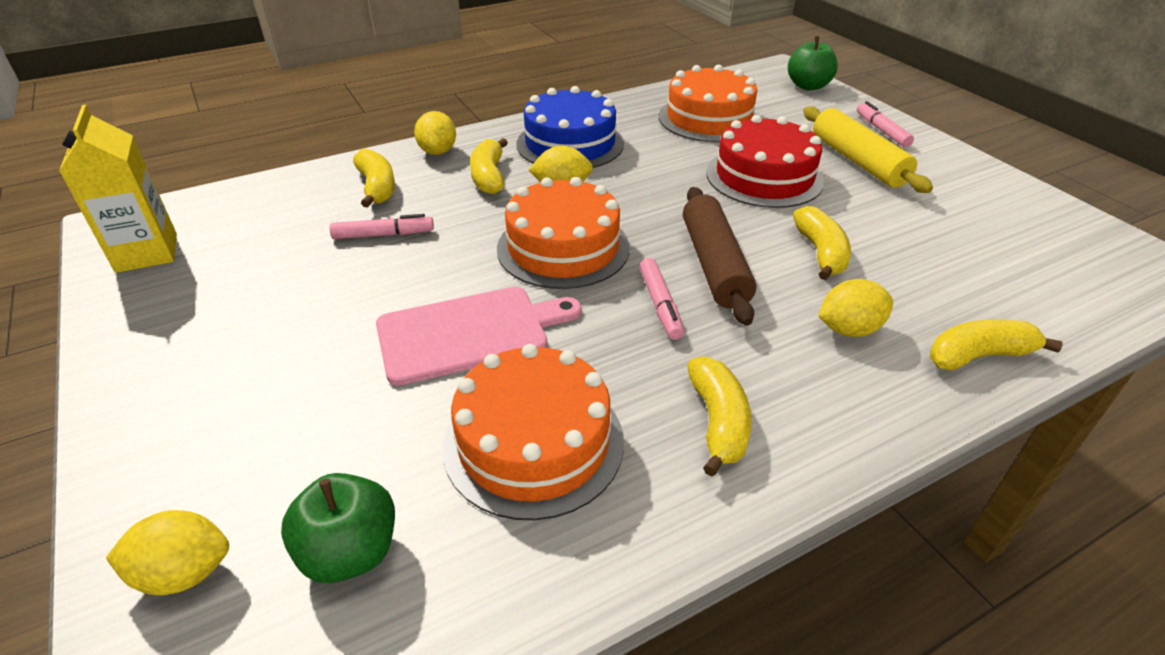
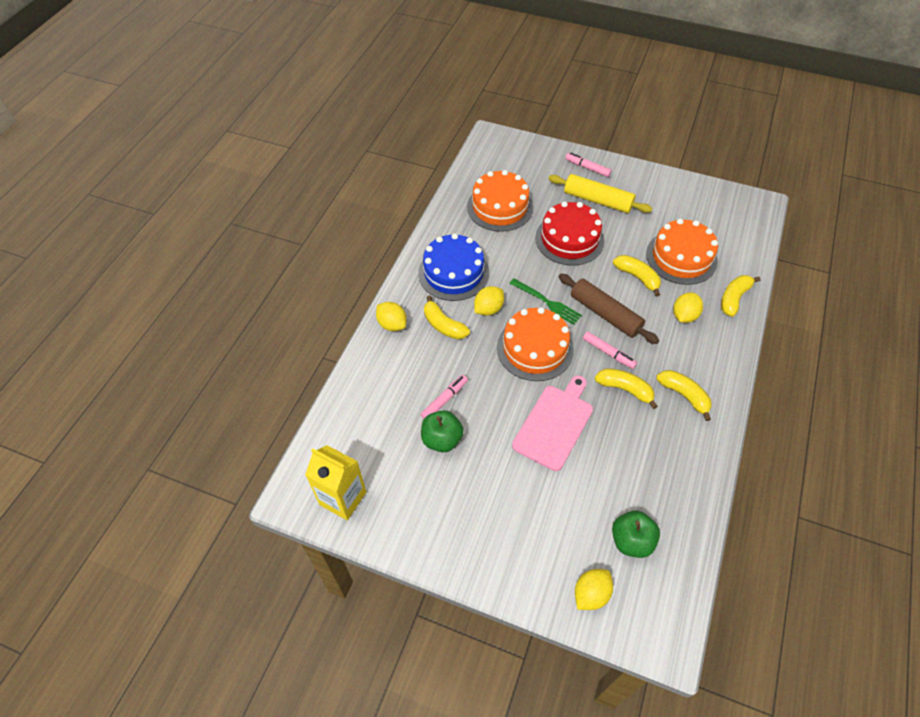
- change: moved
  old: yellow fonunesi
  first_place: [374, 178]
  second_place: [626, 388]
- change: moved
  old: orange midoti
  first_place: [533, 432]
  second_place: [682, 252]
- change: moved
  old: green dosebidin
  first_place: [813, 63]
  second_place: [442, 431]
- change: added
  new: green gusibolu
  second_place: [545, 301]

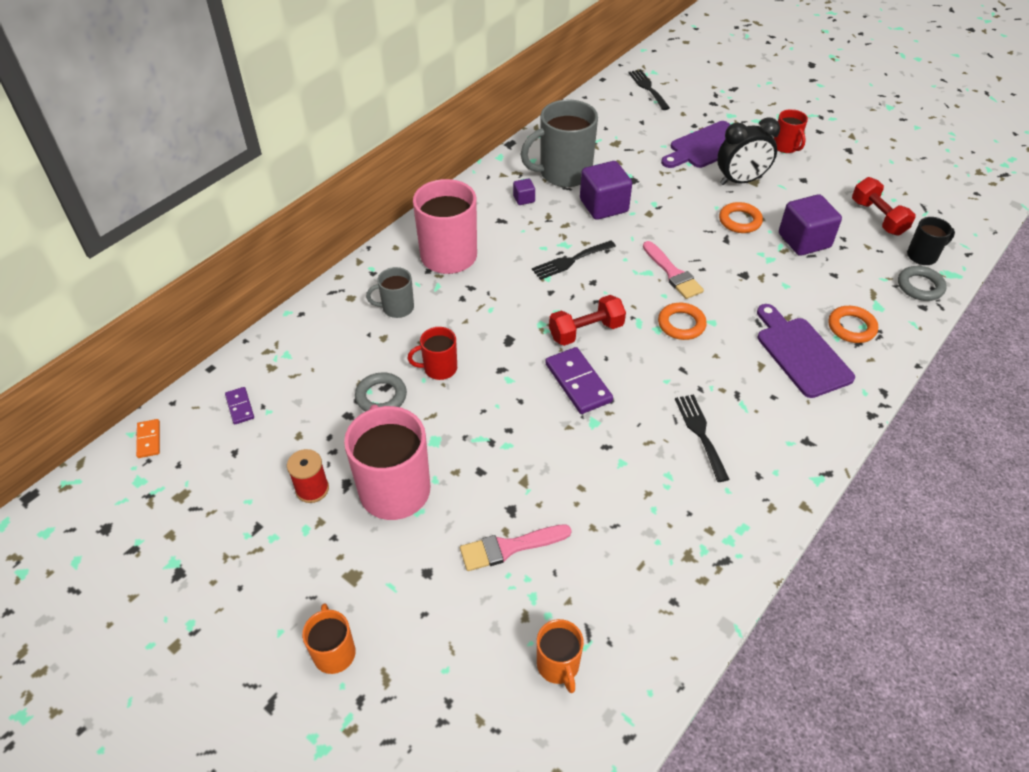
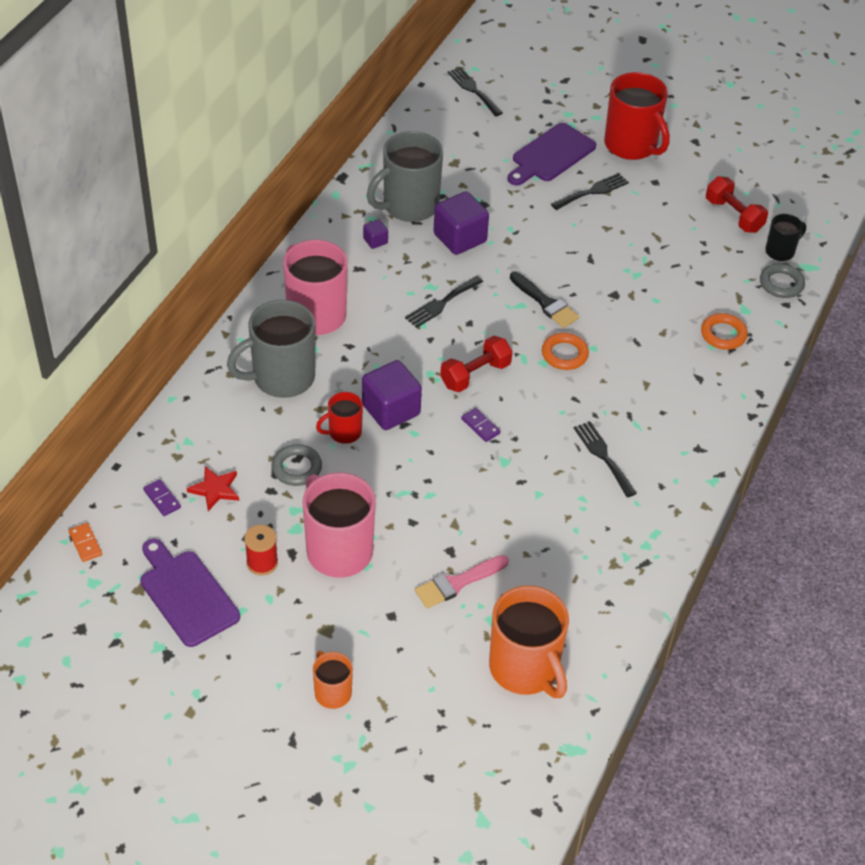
- change: resized
  old: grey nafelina
  first_place: [390, 292]
  second_place: [271, 349]
  factor: 1.92
- change: resized
  old: orange nafelina
  first_place: [560, 656]
  second_place: [529, 642]
  factor: 1.92
- change: resized
  old: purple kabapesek
  first_place: [579, 380]
  second_place: [481, 425]
  factor: 0.54
- change: recoloured
  old: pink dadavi
  new: black dadavi
  first_place: [673, 270]
  second_place: [544, 300]
- change: replaced
  old: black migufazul
  new: black gusibolu
  first_place: [748, 151]
  second_place: [590, 191]
- change: removed
  old: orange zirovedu
  first_place: [741, 217]
- change: moved
  old: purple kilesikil
  first_place: [806, 351]
  second_place: [190, 593]
- change: resized
  old: red nafelina
  first_place: [791, 131]
  second_place: [637, 116]
  factor: 1.92
- change: moved
  old: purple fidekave
  first_place: [810, 225]
  second_place: [392, 395]
- change: added
  new: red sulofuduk
  second_place: [213, 488]

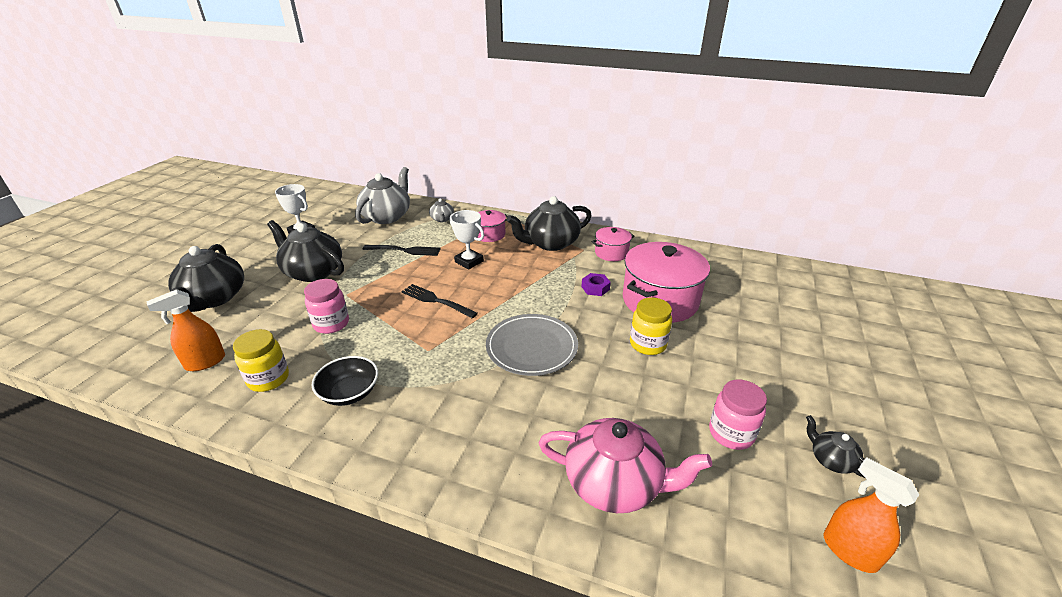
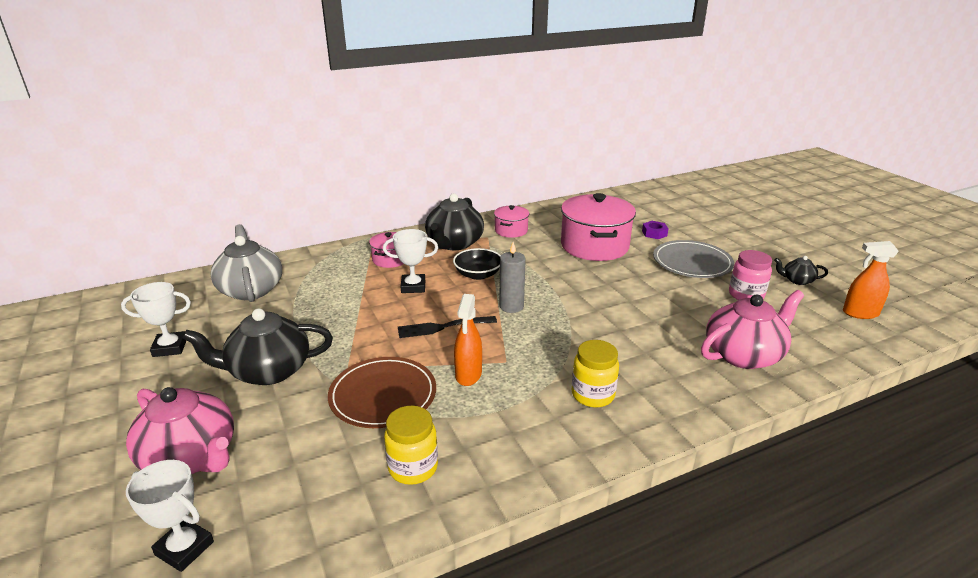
- change: moved
  old: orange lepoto
  first_place: [185, 330]
  second_place: [468, 340]
- change: recoloured
  old: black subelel
  new: pink subelel
  first_place: [206, 278]
  second_place: [180, 430]
- change: replaced
  old: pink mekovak
  new: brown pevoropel
  first_place: [326, 306]
  second_place: [382, 392]
- change: moved
  old: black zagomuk
  first_place: [344, 381]
  second_place: [477, 264]
- change: removed
  old: black gusibolu
  first_place: [402, 250]
- change: removed
  old: grey subelel
  first_place: [441, 210]
- change: moved
  old: grey pevoropel
  first_place: [532, 345]
  second_place: [693, 259]
- change: moved
  old: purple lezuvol
  first_place: [596, 284]
  second_place: [655, 230]
- change: moved
  old: yellow mekovak
  first_place: [651, 326]
  second_place: [595, 373]
- change: added
  new: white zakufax
  second_place: [170, 516]
- change: added
  new: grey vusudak
  second_place: [512, 277]

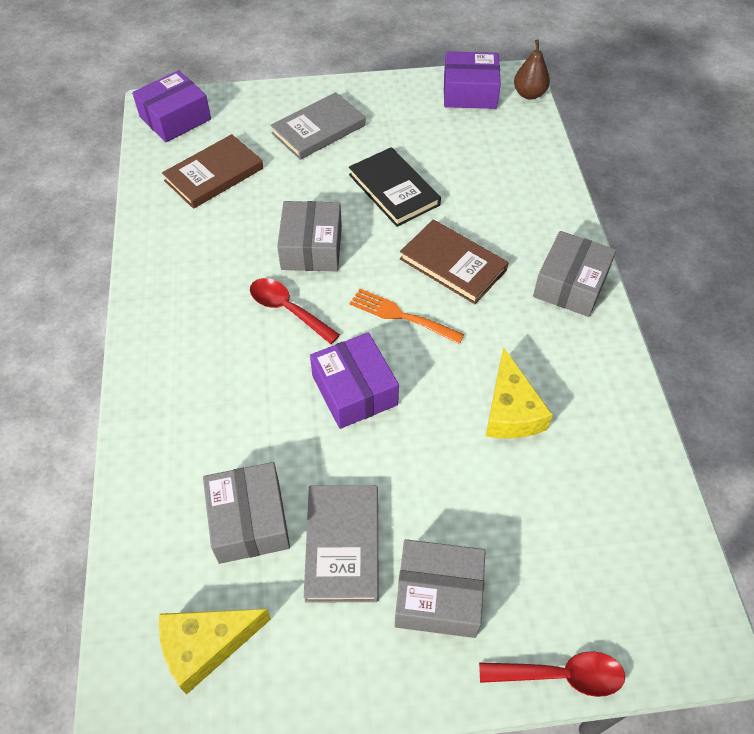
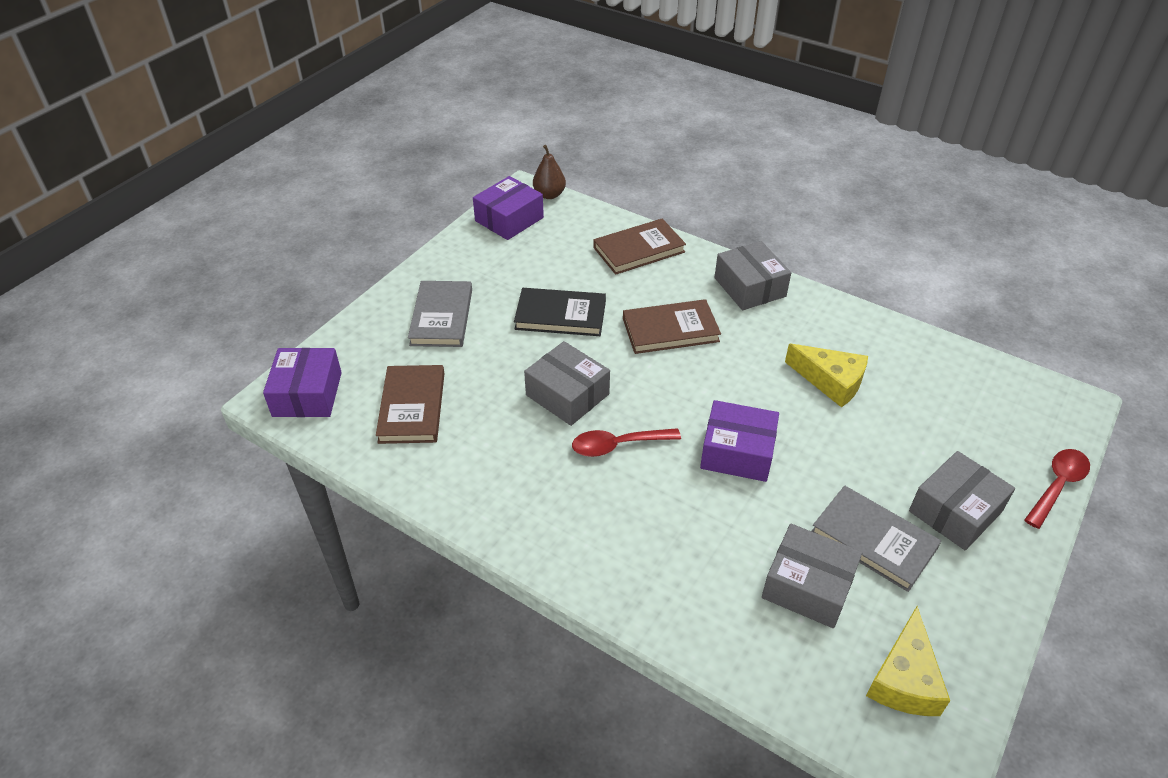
- change: removed
  old: orange gusibolu
  first_place: [407, 316]
- change: added
  new: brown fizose
  second_place: [639, 247]

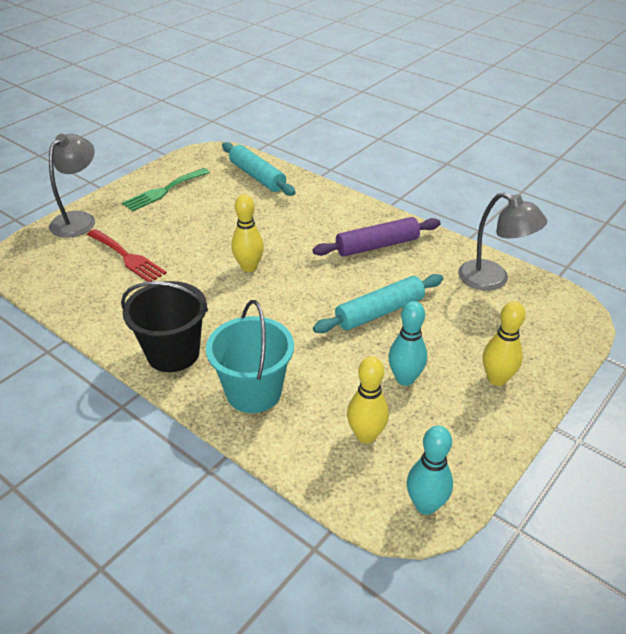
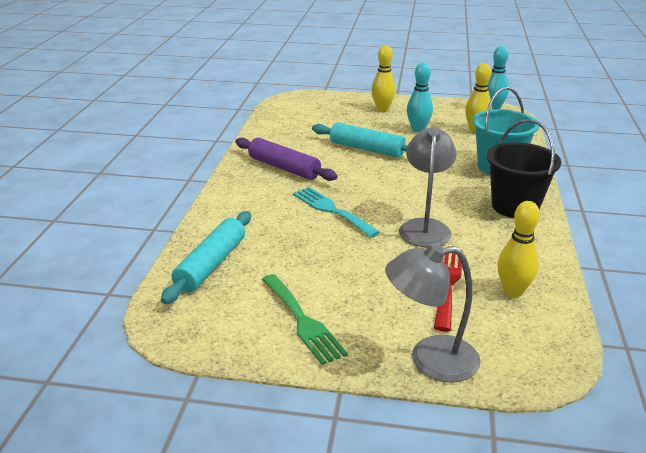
- change: turned
  old: green gusibolu
  first_place: [166, 190]
  second_place: [305, 319]
  degrees: 45
- change: moved
  old: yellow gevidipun
  first_place: [247, 233]
  second_place: [518, 249]
- change: moved
  old: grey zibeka
  first_place: [502, 241]
  second_place: [428, 187]
- change: added
  new: turquoise gusibolu
  second_place: [336, 212]

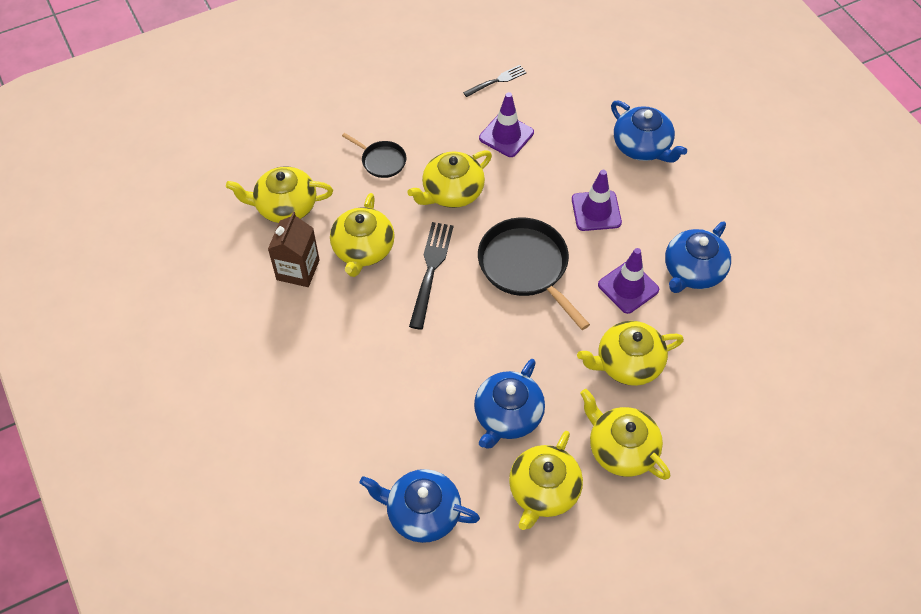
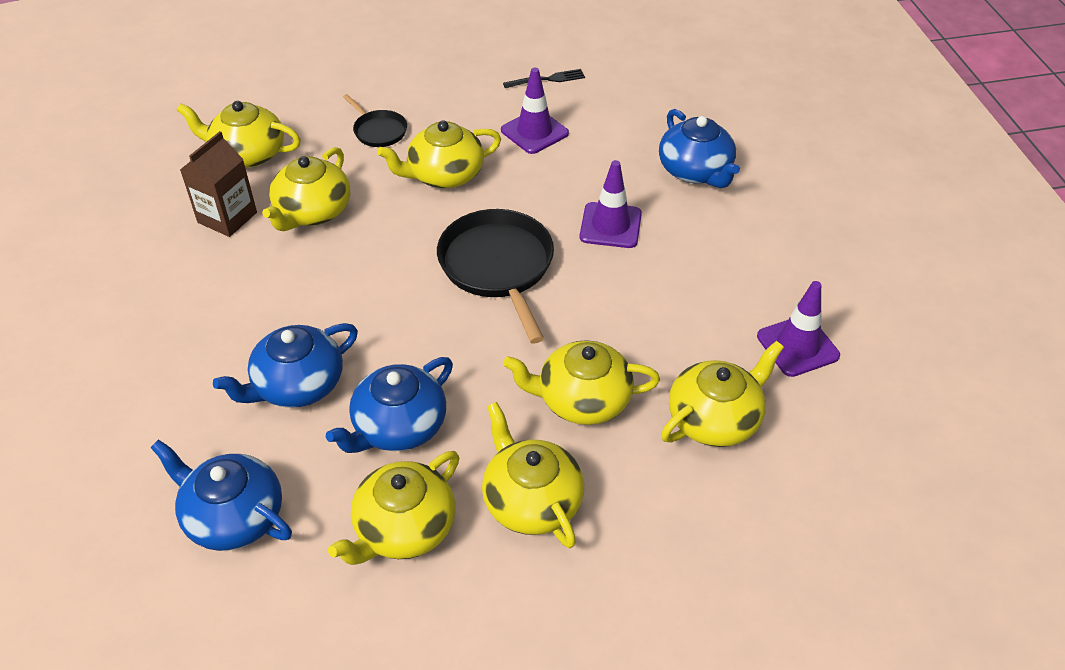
- change: removed
  old: black gusibolu
  first_place: [431, 276]
- change: moved
  old: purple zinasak
  first_place: [628, 281]
  second_place: [798, 329]
- change: moved
  old: blue subelel
  first_place: [698, 257]
  second_place: [285, 365]
- change: added
  new: yellow subelel
  second_place: [722, 394]

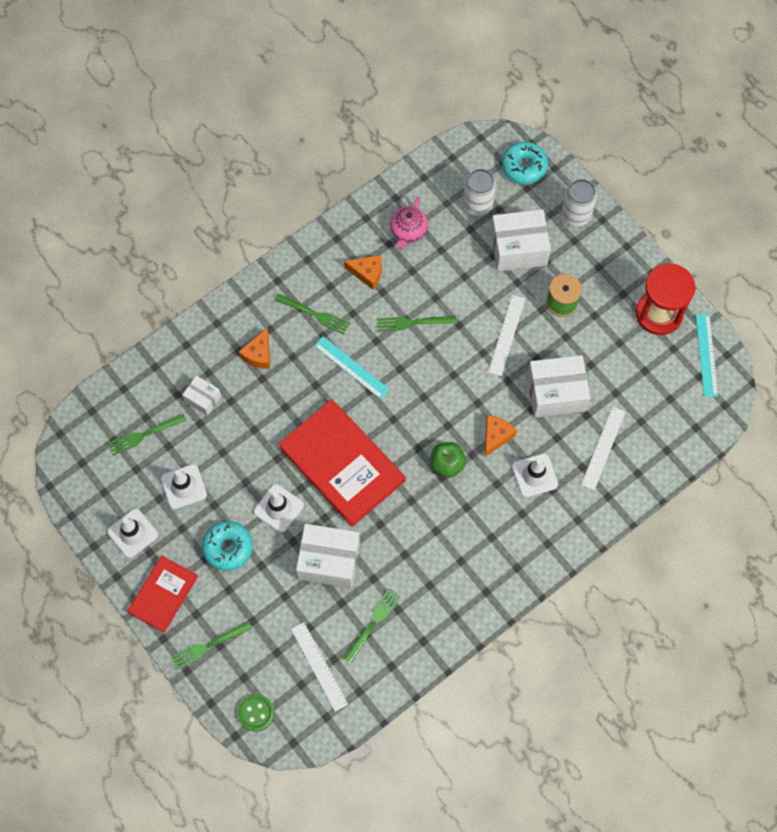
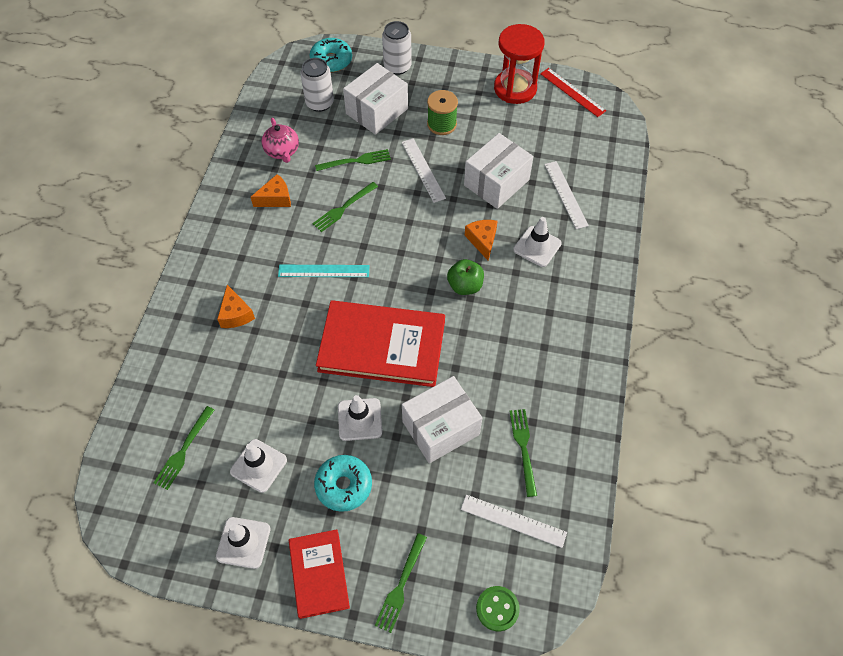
- change: removed
  old: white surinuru
  first_place: [201, 395]
- change: moved
  old: green gusibolu
  first_place: [312, 314]
  second_place: [353, 160]
- change: recoloured
  old: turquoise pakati
  new: red pakati
  first_place: [707, 355]
  second_place: [573, 92]

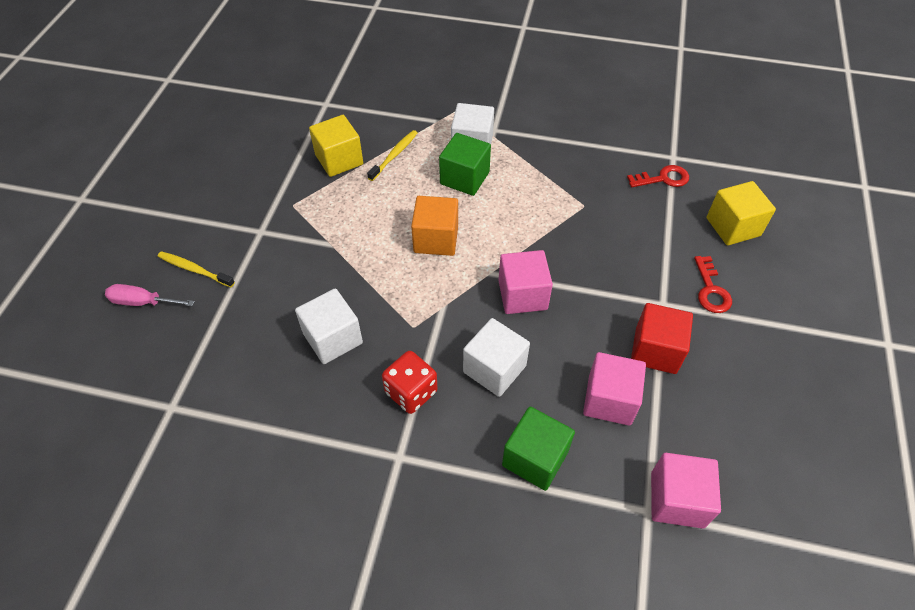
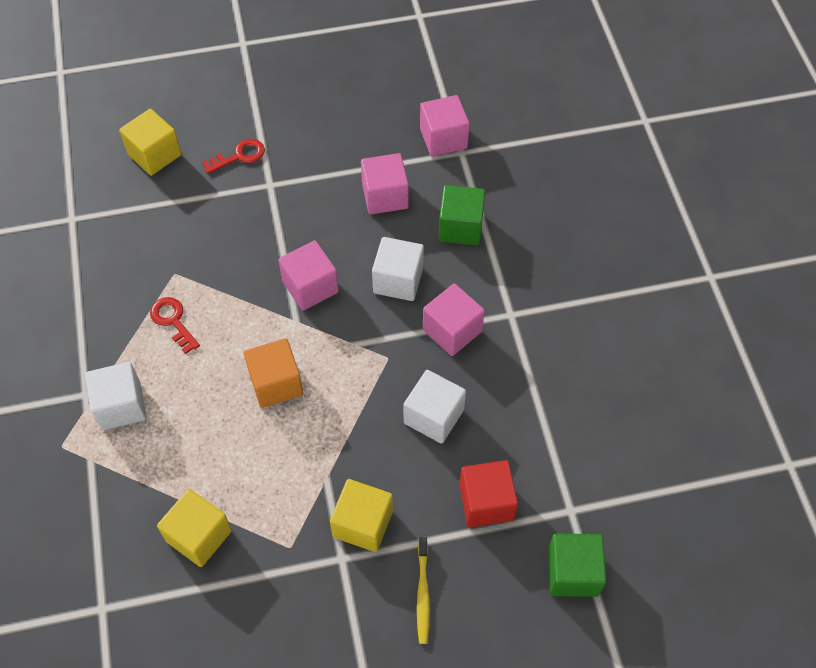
- change: removed
  old: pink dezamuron
  first_place: [150, 295]
- change: removed
  old: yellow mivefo
  first_place: [392, 155]
- change: replaced
  old: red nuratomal
  new: pink fidekave
  first_place: [410, 382]
  second_place: [454, 320]
- change: moved
  old: green fidekave
  first_place: [465, 164]
  second_place: [577, 565]
- change: moved
  old: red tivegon
  first_place: [658, 176]
  second_place: [175, 325]
- change: moved
  old: red fidekave
  first_place: [662, 338]
  second_place: [488, 493]
- change: added
  new: yellow fidekave
  second_place: [361, 515]

